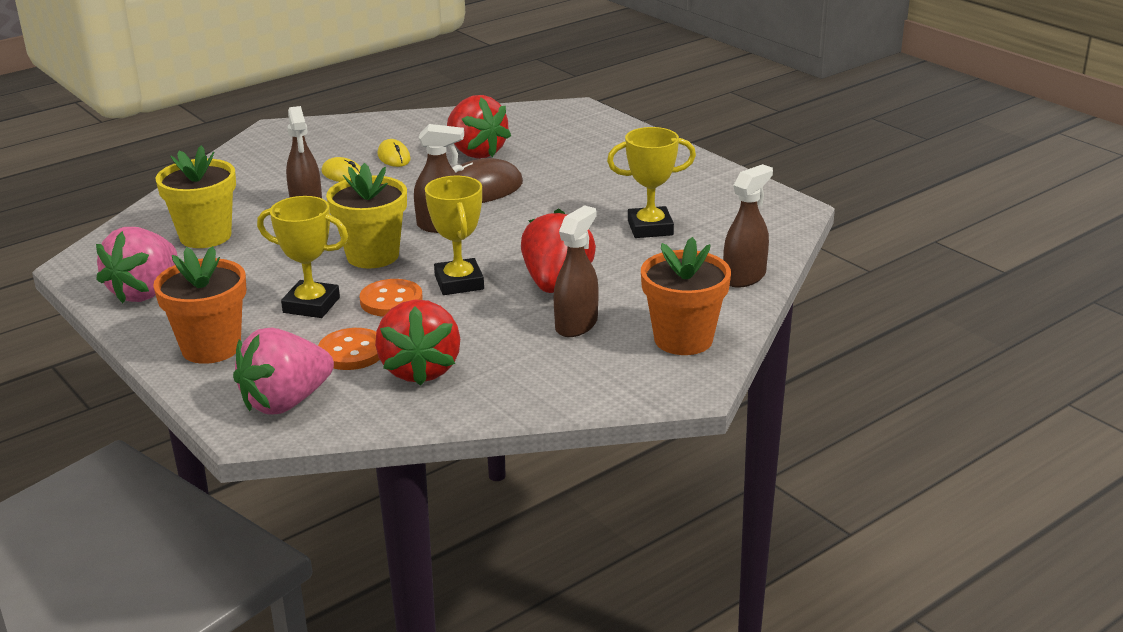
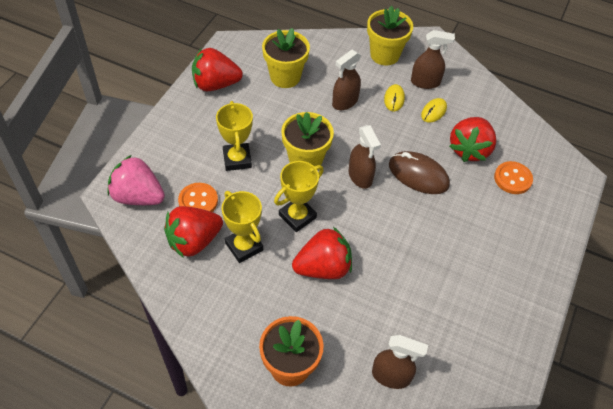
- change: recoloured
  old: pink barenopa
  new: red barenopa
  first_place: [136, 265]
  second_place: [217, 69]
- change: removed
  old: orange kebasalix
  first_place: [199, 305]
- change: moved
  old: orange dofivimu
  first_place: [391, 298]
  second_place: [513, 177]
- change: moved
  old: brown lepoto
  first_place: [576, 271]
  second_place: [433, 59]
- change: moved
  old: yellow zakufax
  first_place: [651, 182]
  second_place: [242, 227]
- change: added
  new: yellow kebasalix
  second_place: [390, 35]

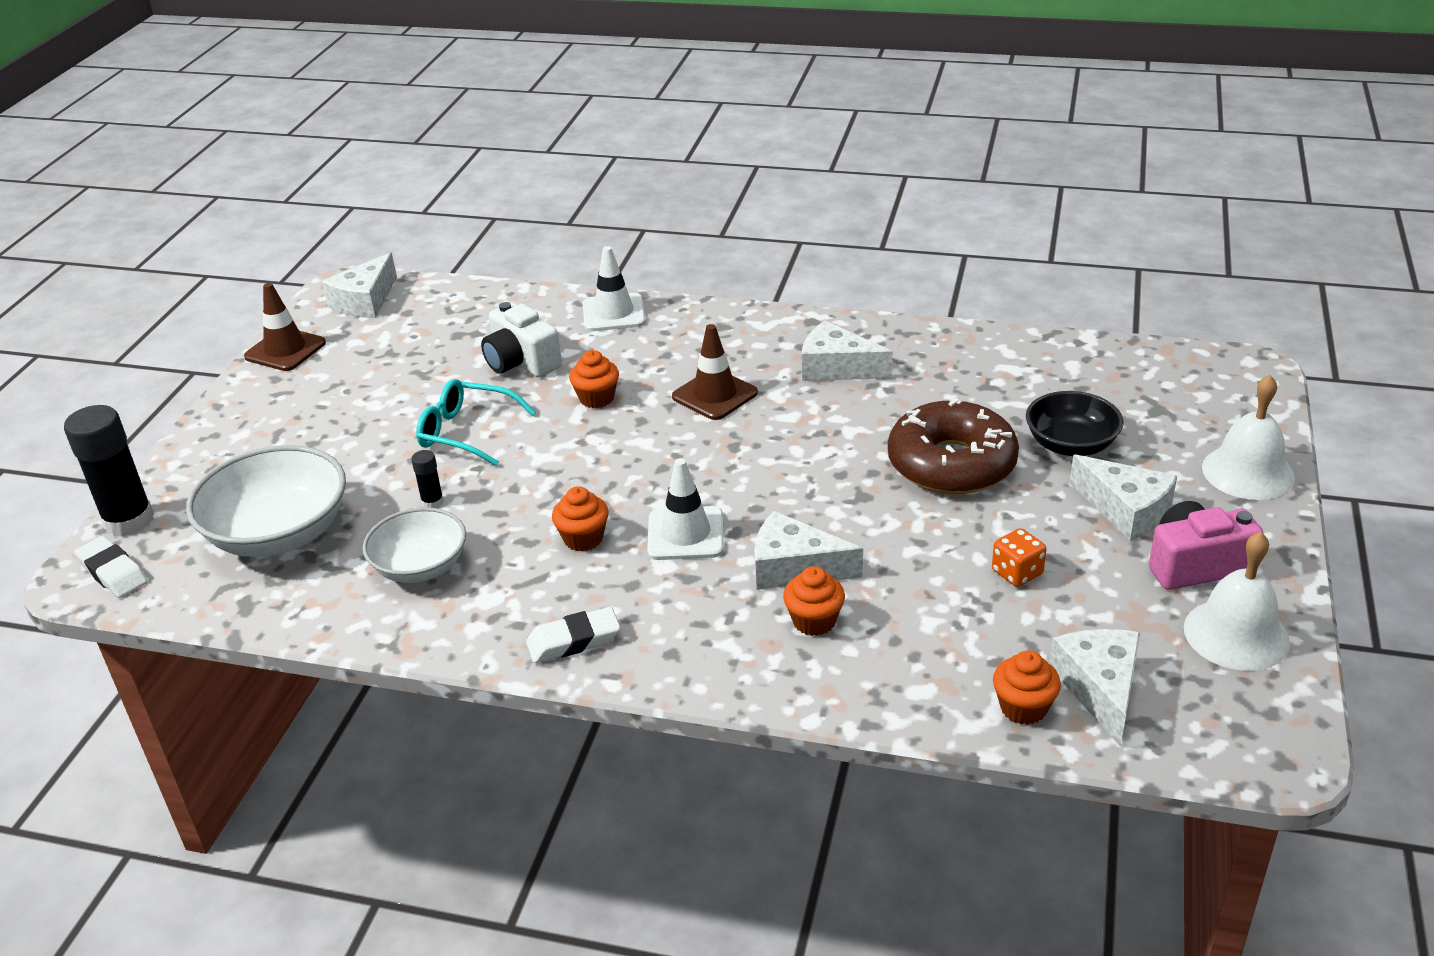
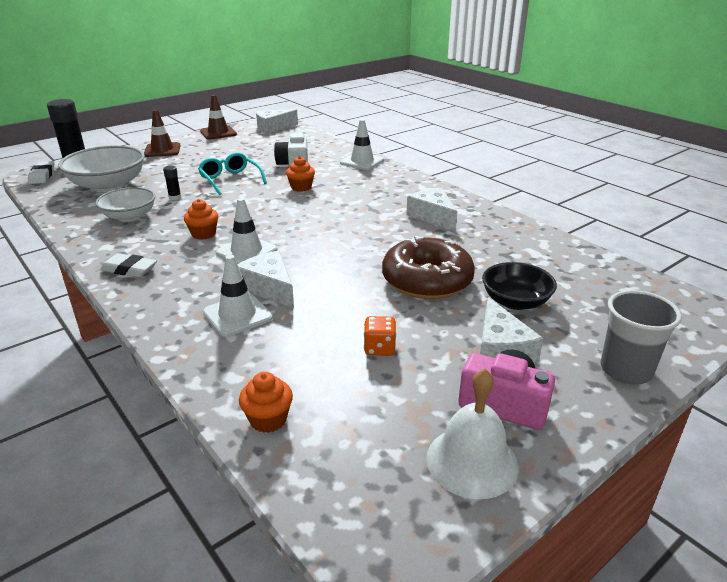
- change: moved
  old: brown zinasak
  first_place: [715, 372]
  second_place: [162, 133]
- change: replaced
  old: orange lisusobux
  new: white zinasak
  first_place: [814, 601]
  second_place: [238, 296]
- change: removed
  old: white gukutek
  first_place: [1095, 688]
- change: replaced
  old: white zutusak
  new: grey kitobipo
  first_place: [1248, 437]
  second_place: [641, 337]

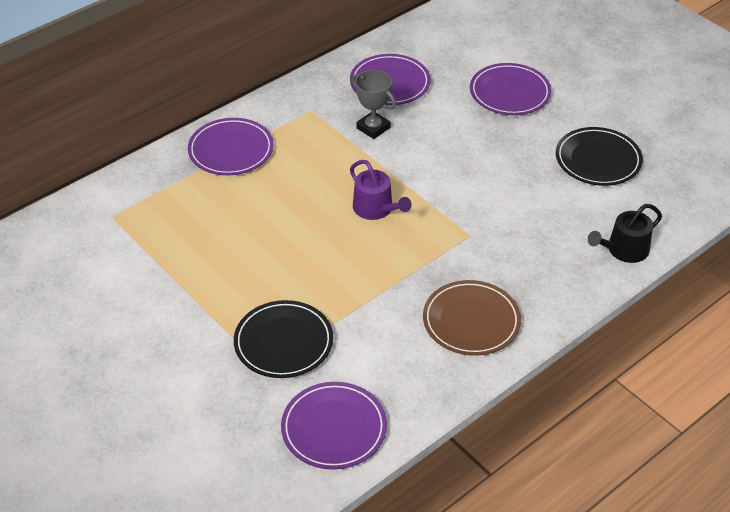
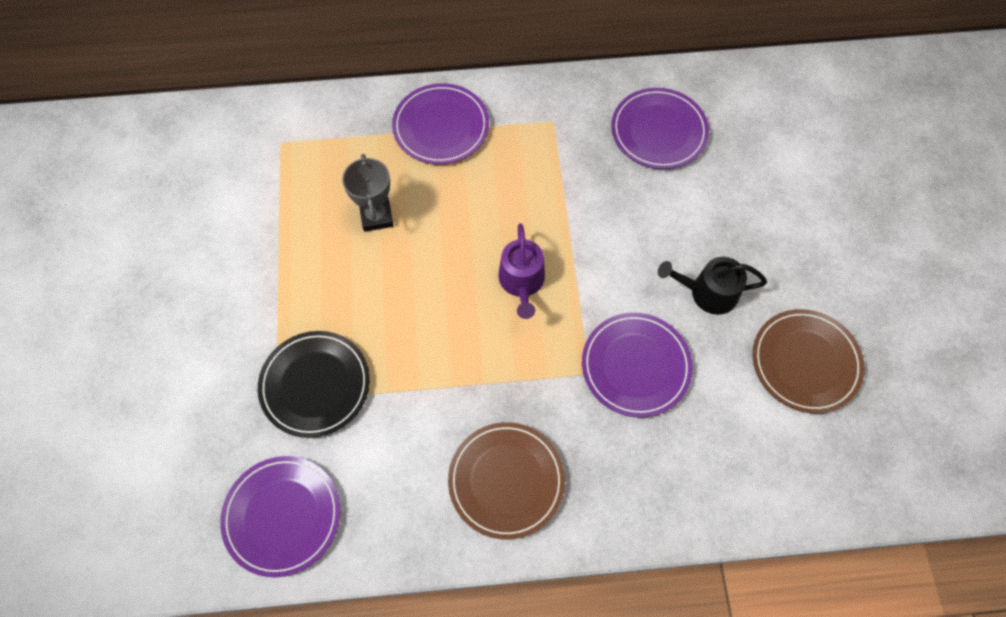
- change: moved
  old: grey zakufax
  first_place: [374, 104]
  second_place: [367, 193]
- change: moved
  old: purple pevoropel
  first_place: [510, 89]
  second_place: [637, 365]
- change: recoloured
  old: black pevoropel
  new: brown pevoropel
  first_place: [599, 156]
  second_place: [808, 361]
- change: moved
  old: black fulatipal
  first_place: [625, 233]
  second_place: [712, 286]

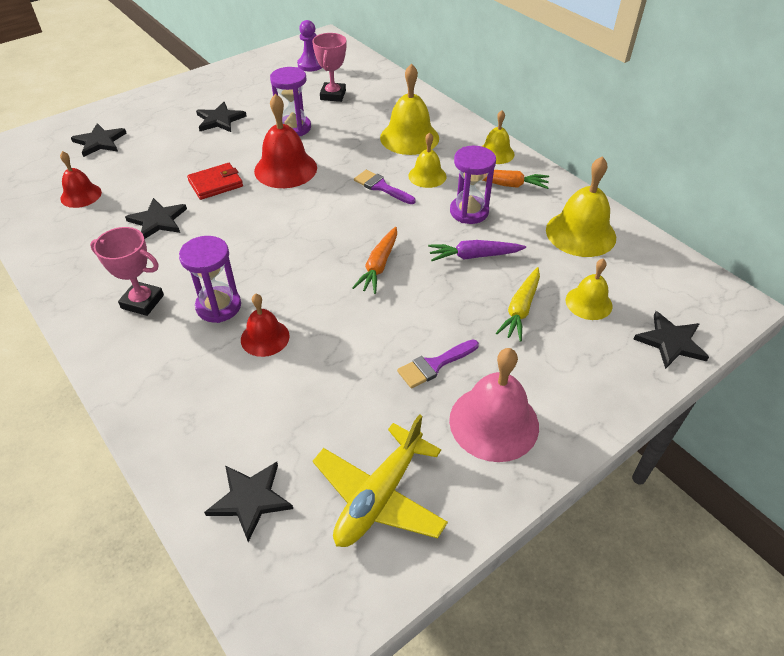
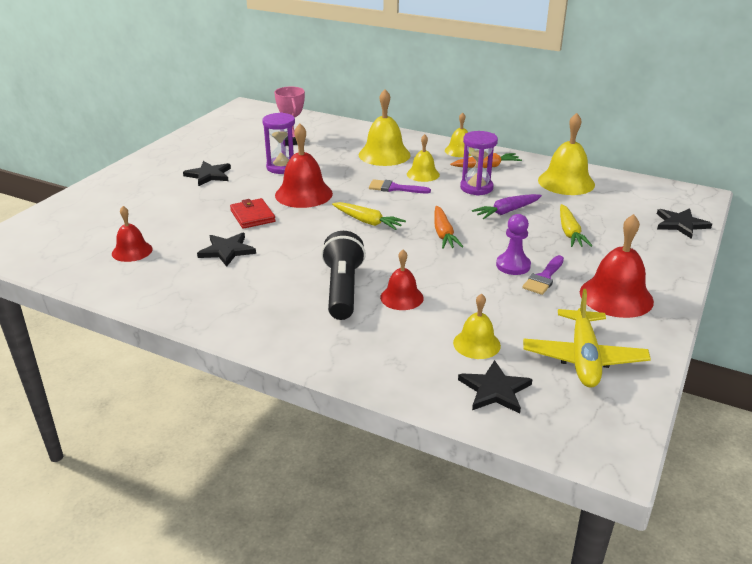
- change: removed
  old: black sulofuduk
  first_place: [98, 140]
- change: removed
  old: pink zakufax
  first_place: [127, 271]
- change: replaced
  old: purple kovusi
  new: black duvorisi
  first_place: [210, 279]
  second_place: [343, 275]
- change: turned
  old: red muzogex
  first_place: [215, 181]
  second_place: [253, 213]
  degrees: -60
- change: moved
  old: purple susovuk
  first_place: [309, 46]
  second_place: [513, 244]
- change: recoloured
  old: pink zutusak
  new: red zutusak
  first_place: [494, 405]
  second_place: [617, 266]
- change: moved
  old: yellow zutusak
  first_place: [589, 289]
  second_place: [477, 326]
- change: added
  new: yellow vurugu
  second_place: [369, 216]

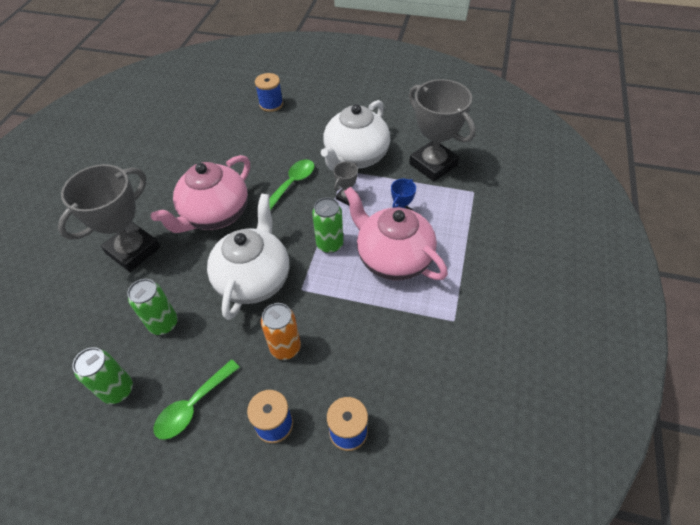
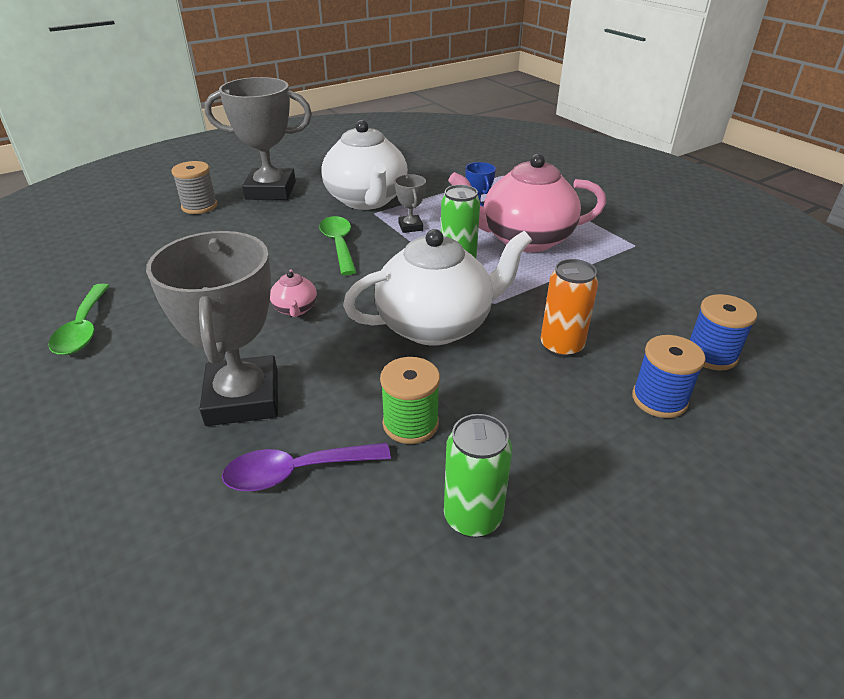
- change: replaced
  old: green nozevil
  new: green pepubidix
  first_place: [152, 307]
  second_place: [410, 400]
- change: resized
  old: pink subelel
  first_place: [200, 194]
  second_place: [293, 293]
  factor: 0.42
- change: moved
  old: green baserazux
  first_place: [197, 400]
  second_place: [79, 319]
- change: turned
  old: white subelel
  first_place: [248, 257]
  second_place: [437, 287]
  degrees: 105
- change: recoloured
  old: blue pepubidix
  new: grey pepubidix
  first_place: [269, 92]
  second_place: [194, 187]
- change: moved
  old: grey zakufax
  first_place: [442, 130]
  second_place: [258, 138]
- change: added
  new: purple baserazux
  second_place: [306, 467]

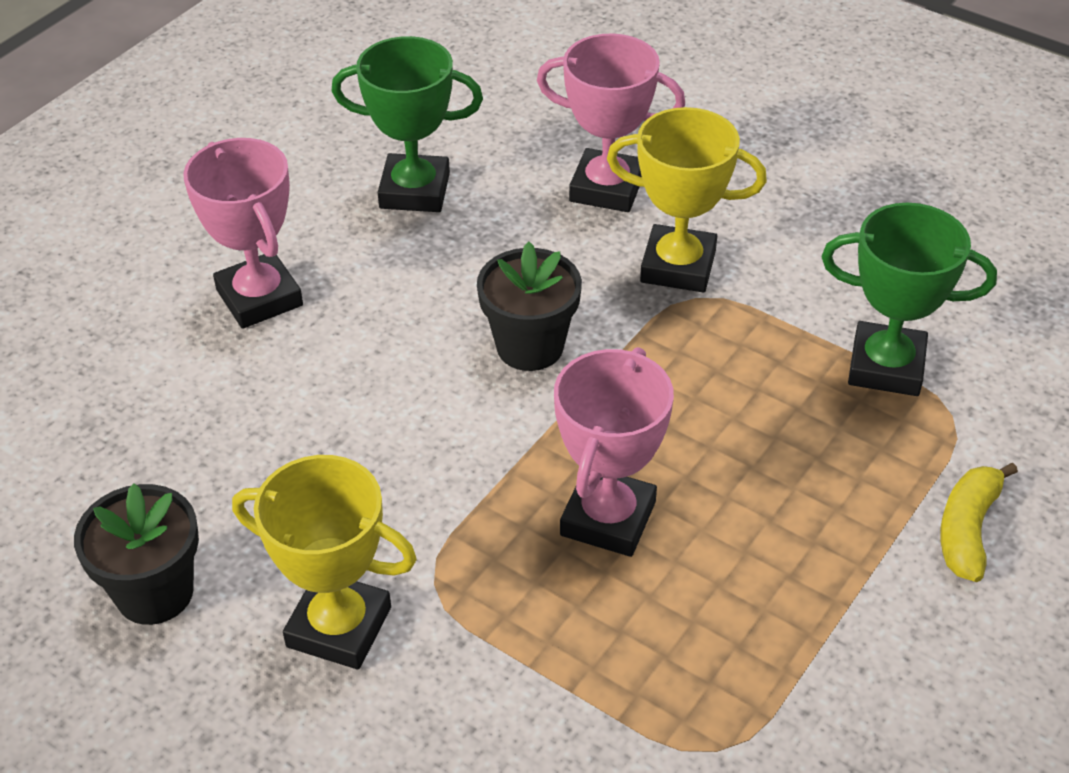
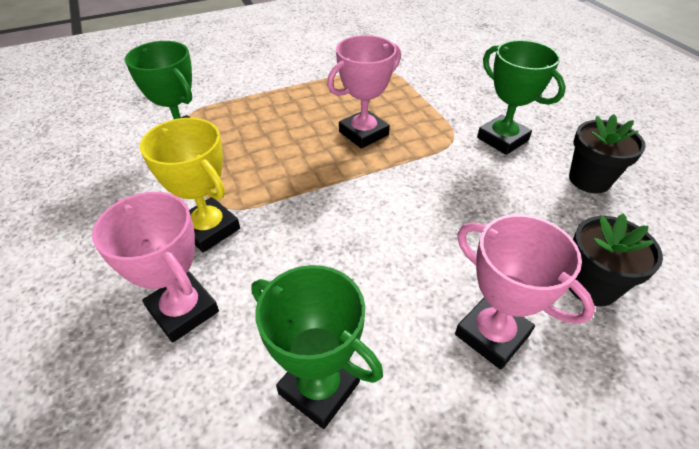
- change: turned
  old: pink zakufax
  first_place: [243, 233]
  second_place: [525, 292]
  degrees: -45
- change: recoloured
  old: yellow zakufax
  new: green zakufax
  first_place: [324, 562]
  second_place: [521, 97]
- change: moved
  old: black kebasalix
  first_place: [529, 306]
  second_place: [616, 260]
- change: removed
  old: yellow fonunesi
  first_place: [979, 522]

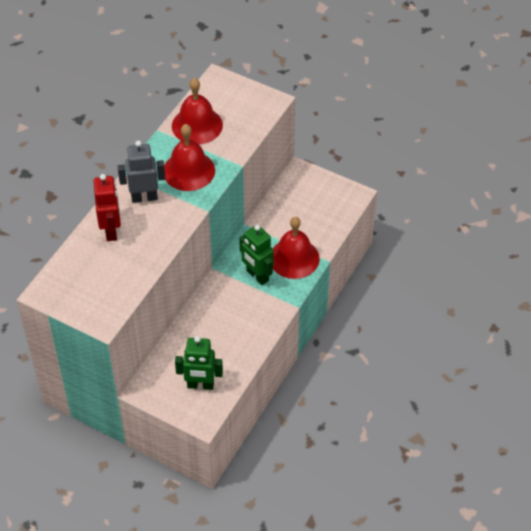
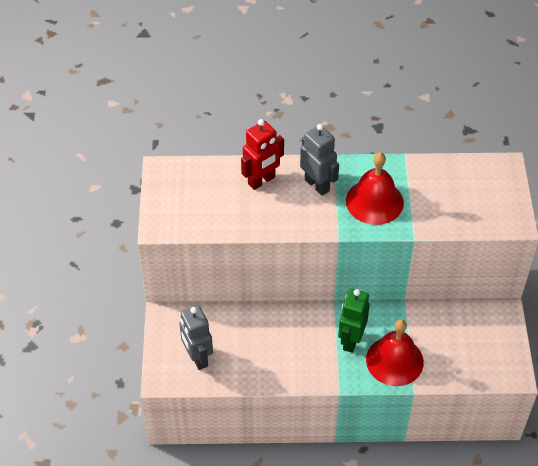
- change: removed
  old: red zutusak
  first_place: [197, 111]
- change: recoloured
  old: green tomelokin
  new: grey tomelokin
  first_place: [199, 363]
  second_place: [196, 337]

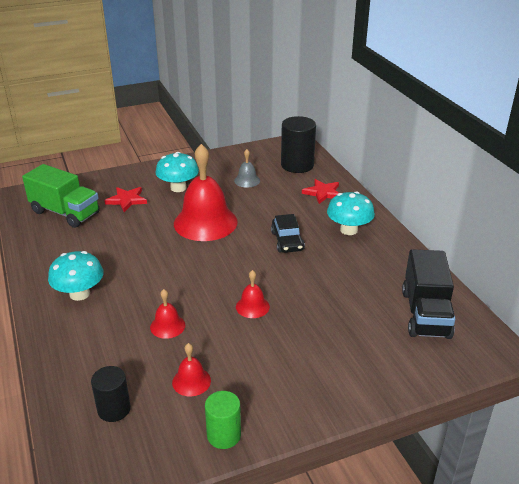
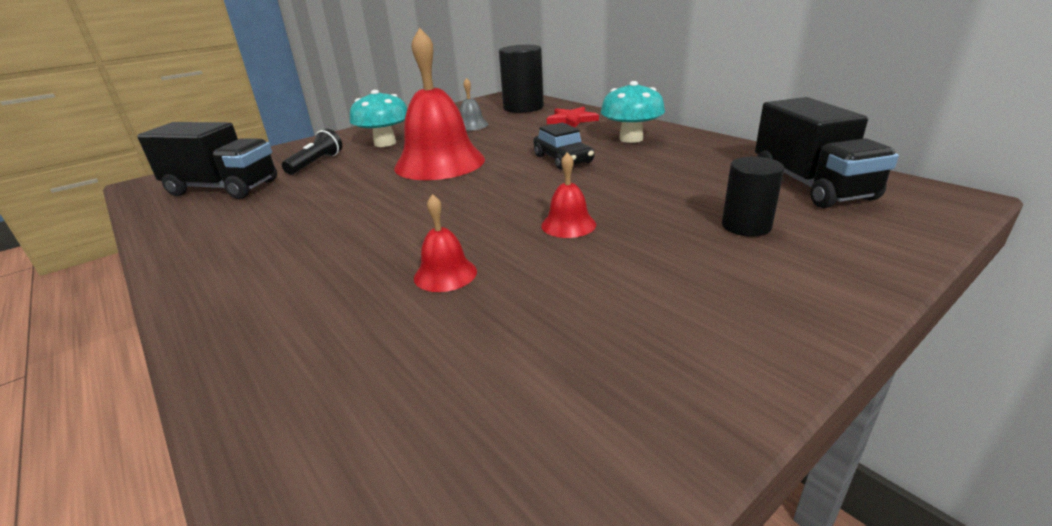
- change: recoloured
  old: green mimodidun
  new: black mimodidun
  first_place: [61, 196]
  second_place: [207, 160]
- change: removed
  old: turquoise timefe
  first_place: [76, 276]
- change: moved
  old: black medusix
  first_place: [111, 394]
  second_place: [753, 197]
- change: replaced
  old: red sulofuduk
  new: black duvorisi
  first_place: [125, 199]
  second_place: [312, 151]
- change: removed
  old: red zutusak
  first_place: [191, 370]
- change: removed
  old: green medusix
  first_place: [223, 420]

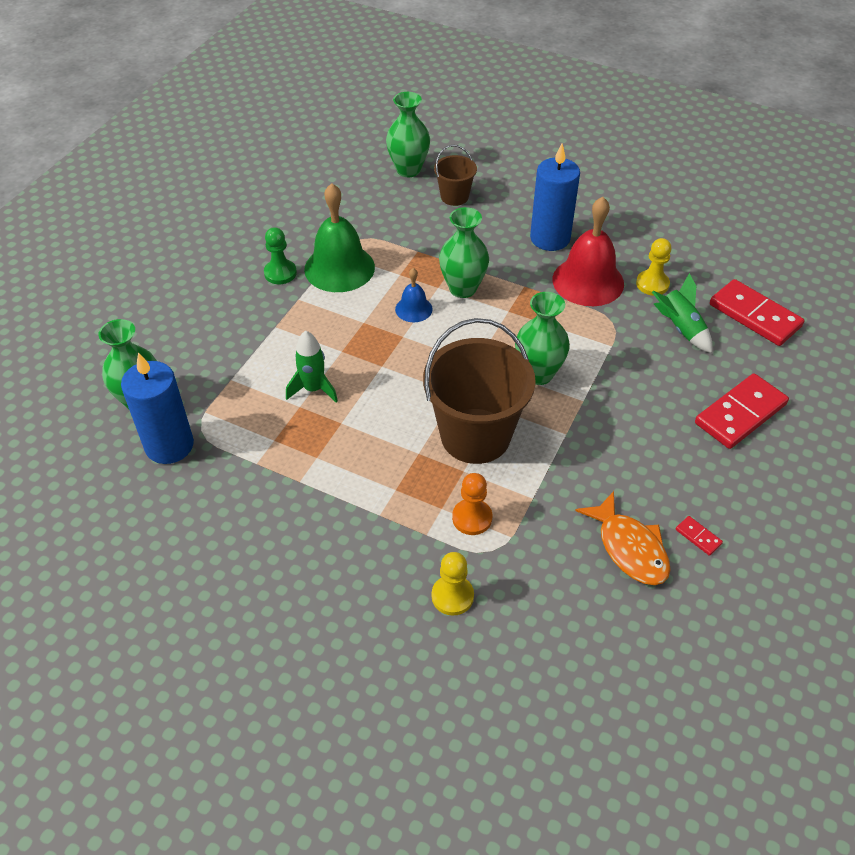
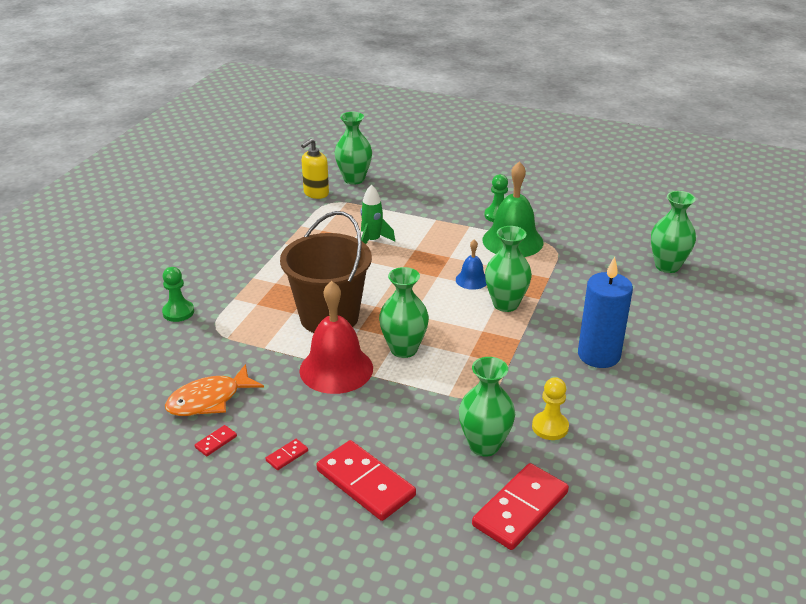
- change: replaced
  old: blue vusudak
  new: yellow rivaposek
  first_place: [157, 408]
  second_place: [315, 168]
- change: recoloured
  old: yellow susovuk
  new: green susovuk
  first_place: [453, 584]
  second_place: [178, 294]
- change: removed
  old: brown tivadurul
  first_place: [455, 175]
- change: removed
  old: orange susovuk
  first_place: [472, 504]
- change: moved
  old: red zutusak
  first_place: [588, 251]
  second_place: [336, 337]
- change: replaced
  old: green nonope
  new: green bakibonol
  first_place: [682, 313]
  second_place: [487, 406]
- change: added
  new: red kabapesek
  second_place: [287, 454]

